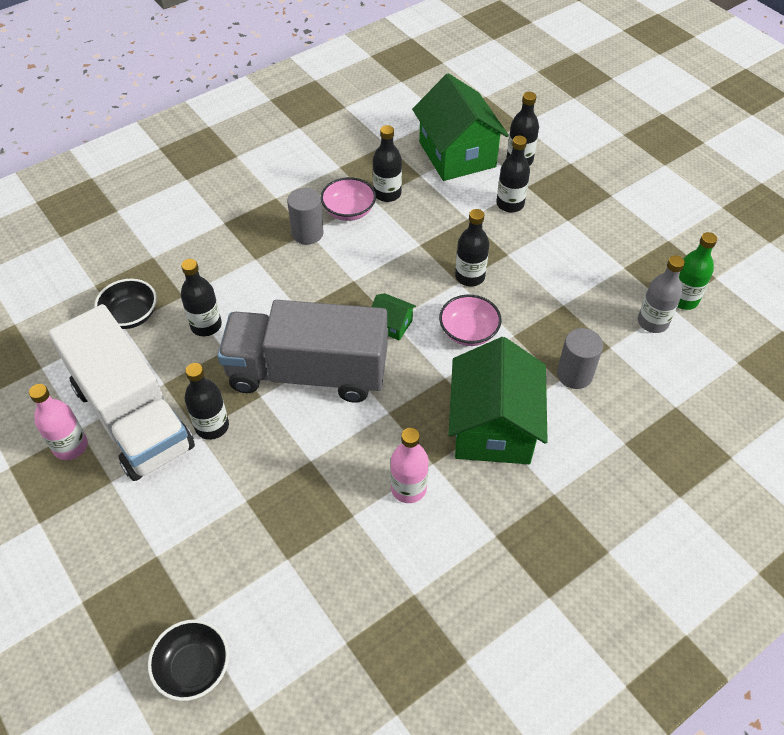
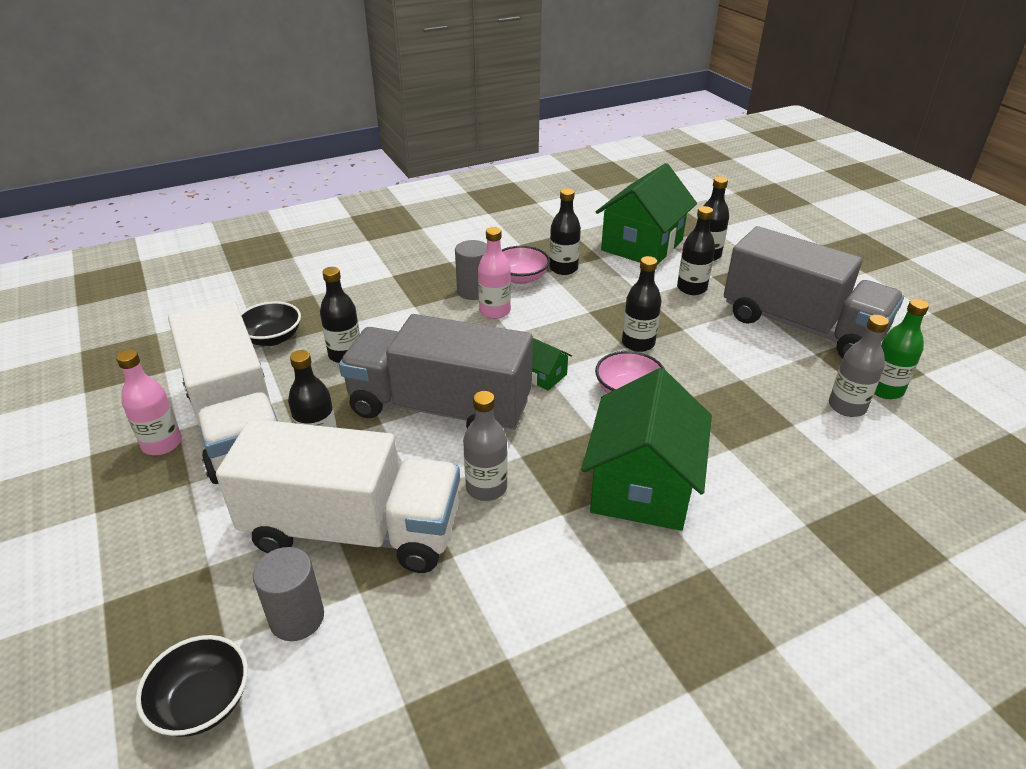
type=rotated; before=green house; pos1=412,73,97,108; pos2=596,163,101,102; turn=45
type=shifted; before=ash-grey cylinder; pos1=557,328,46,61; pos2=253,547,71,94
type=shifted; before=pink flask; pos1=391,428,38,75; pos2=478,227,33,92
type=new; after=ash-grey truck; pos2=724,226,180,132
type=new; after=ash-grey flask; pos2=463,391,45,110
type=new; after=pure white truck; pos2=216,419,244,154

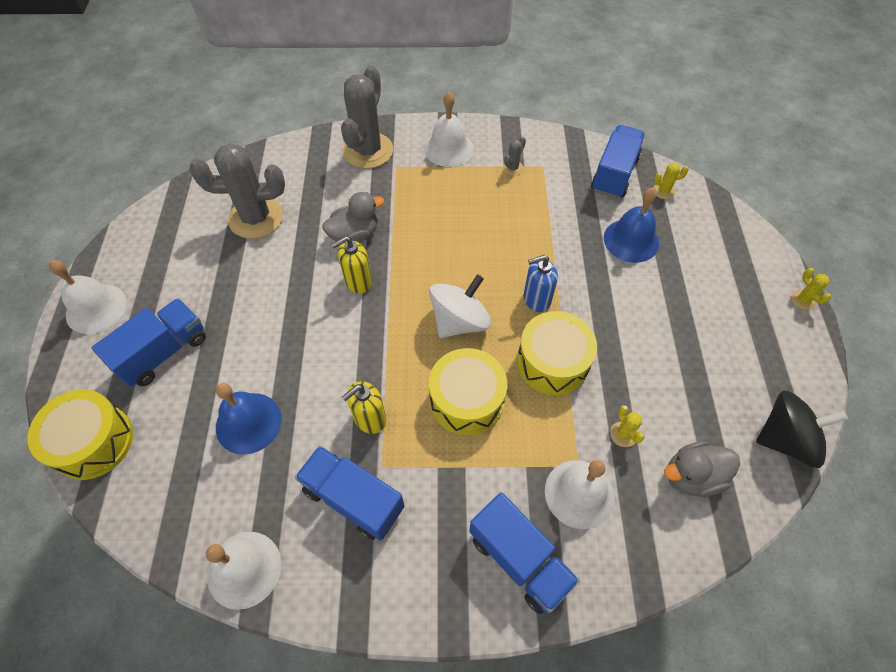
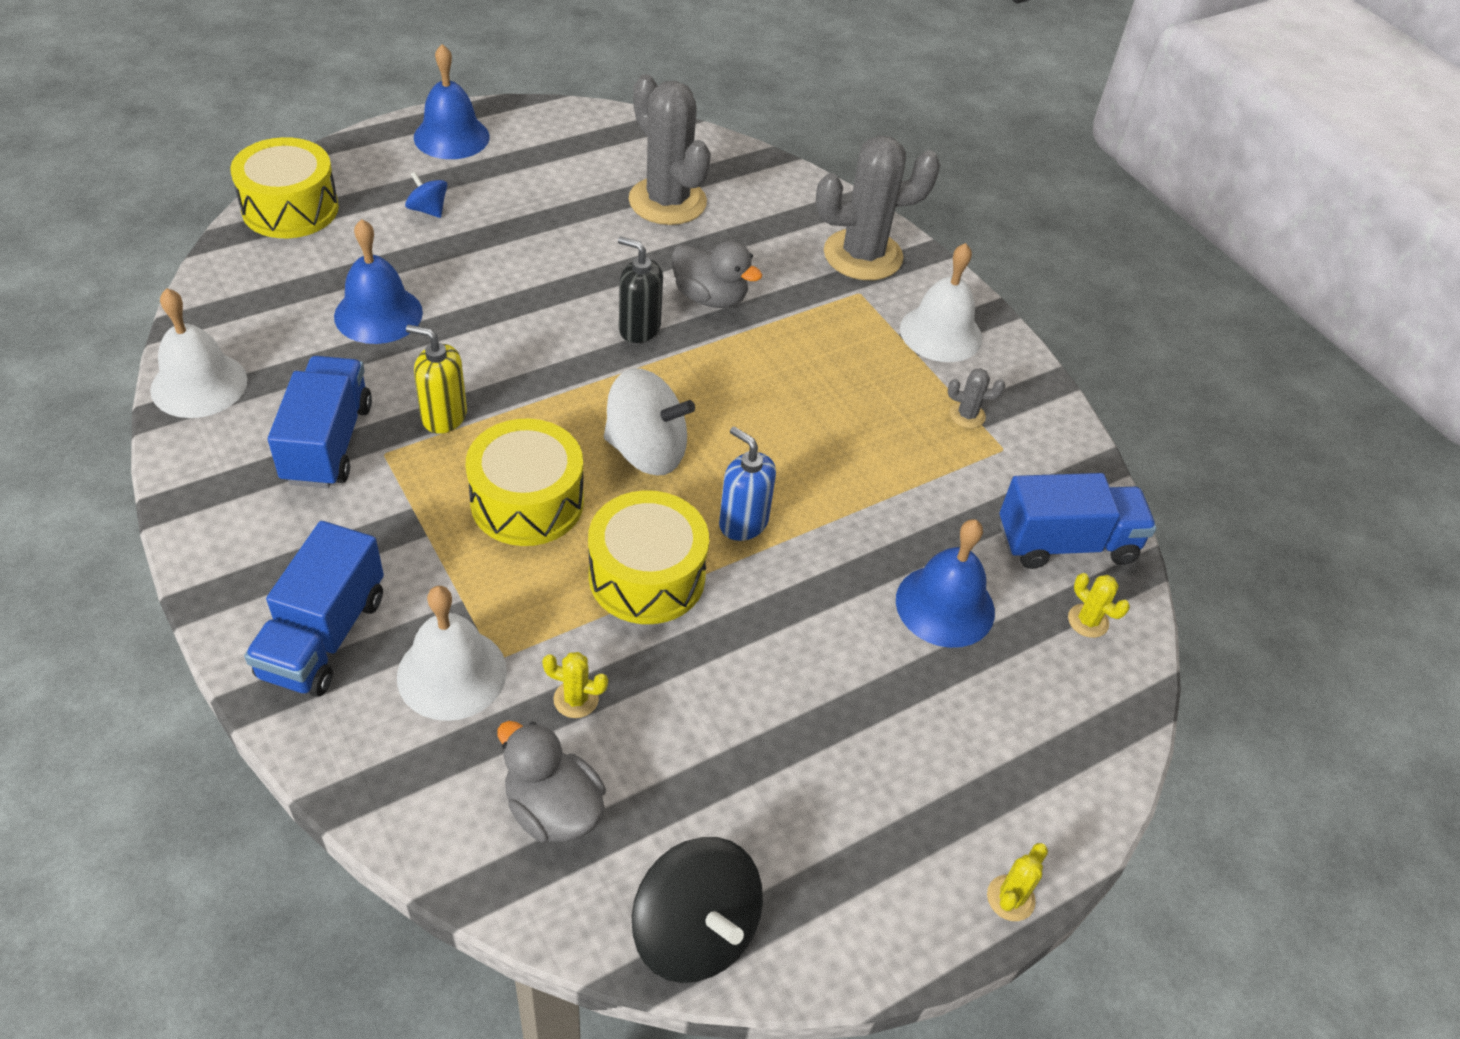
type=repainted; before=golden pump bottle; after=ebony pump bottle; pos1=331,236,41,57; pos2=618,236,45,107
type=repainted; before=pure white bell; after=cobalt bell; pos1=49,260,78,74; pos2=414,44,76,115
type=swapped; before=cobalt truck; after=cobalt spinning top; pos1=92,298,114,89; pos2=405,172,42,46
type=rotated; before=golden cactus; pos1=610,405,35,42; pos2=542,652,66,66; turn=60

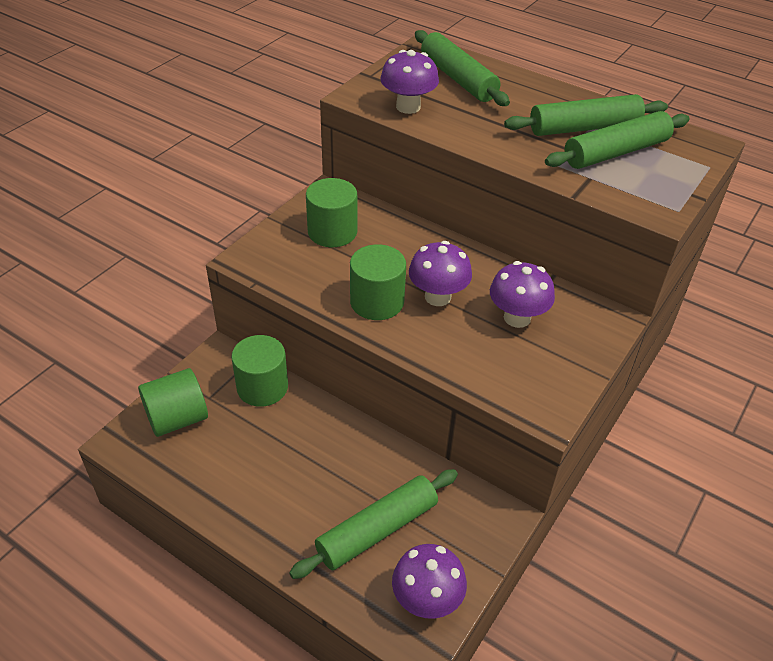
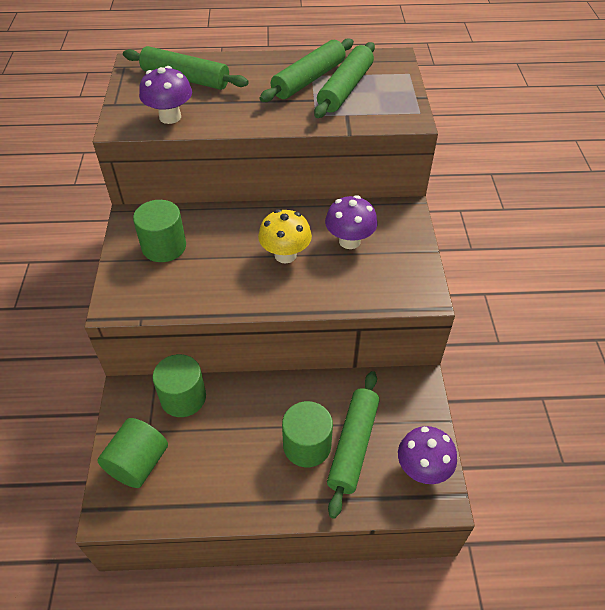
type=repainted; before=purple mushroom; after=golden mushroom; pos1=409,241,63,65; pos2=258,209,54,55
type=shifted; before=green cylinder; pos1=350,244,56,76; pos2=282,401,51,66

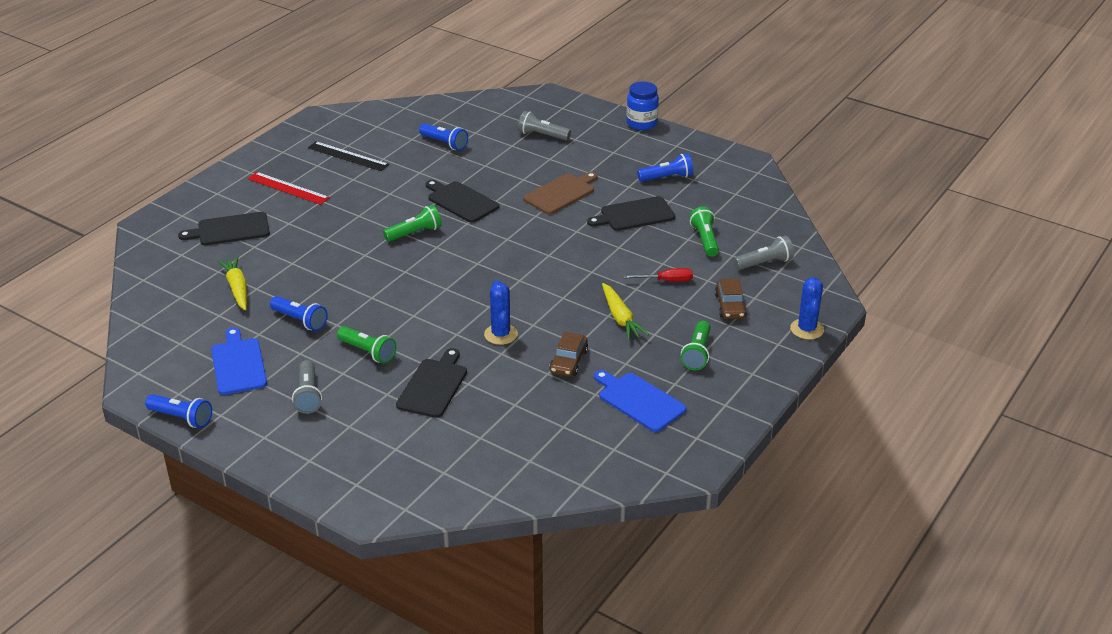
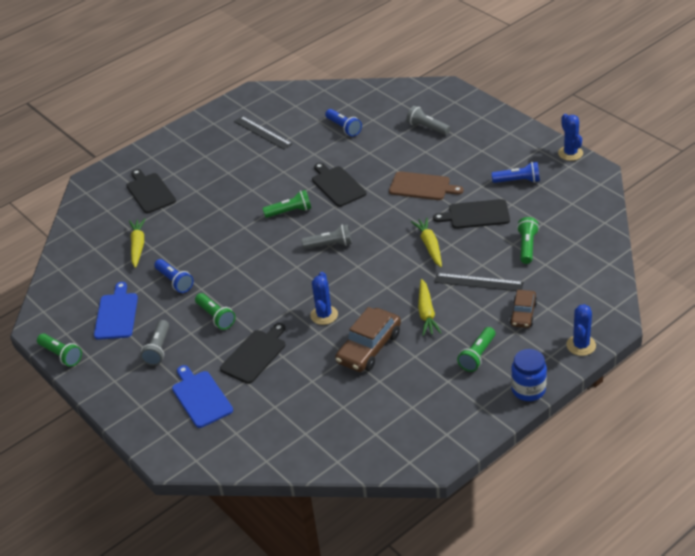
type=shifted; before=cobalt preserve jar; pos1=627,82,32,48; pos2=511,349,36,52
type=gone; before=scarlet ruler; pos1=248,172,82,33
type=rotated; before=brown cutting board; pos1=523,172,75,42; pos2=389,171,74,29; turn=45
type=rotated; before=ebony cutting board; pos1=178,212,92,33; pos2=126,169,50,44; turn=60
type=shifted; before=ash-grey torch; pos1=734,236,60,34; pos2=301,224,51,25
type=swapped; before=scarlet flat screwdriver; after=ebony ruler; pos1=623,268,70,13; pos2=434,273,90,18
type=scaled; before=brown car; pos1=550,332,38,45; pos2=335,307,66,65; scale=1.62
type=shifted; before=cobalt cutting board; pos1=594,370,92,62; pos2=172,365,61,63
type=repainted; before=cobalt torch; after=green torch; pos1=145,394,67,34; pos2=37,334,45,33
type=new; after=cobalt cactus; pos2=558,114,25,47
type=new; after=golden carrot; pos2=411,217,31,50

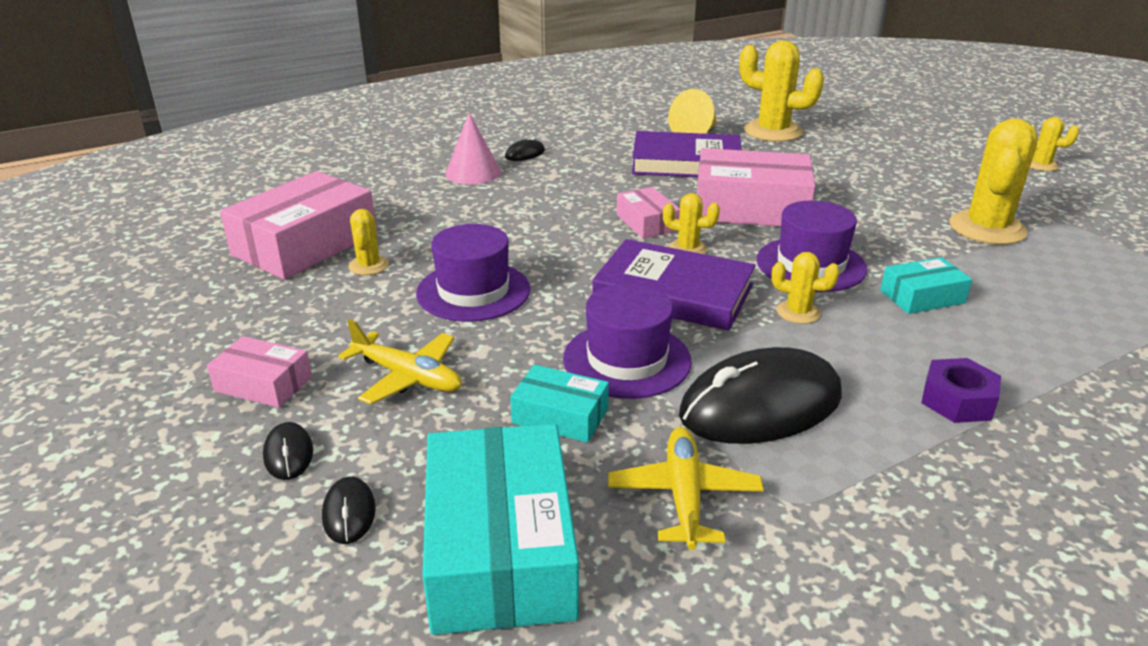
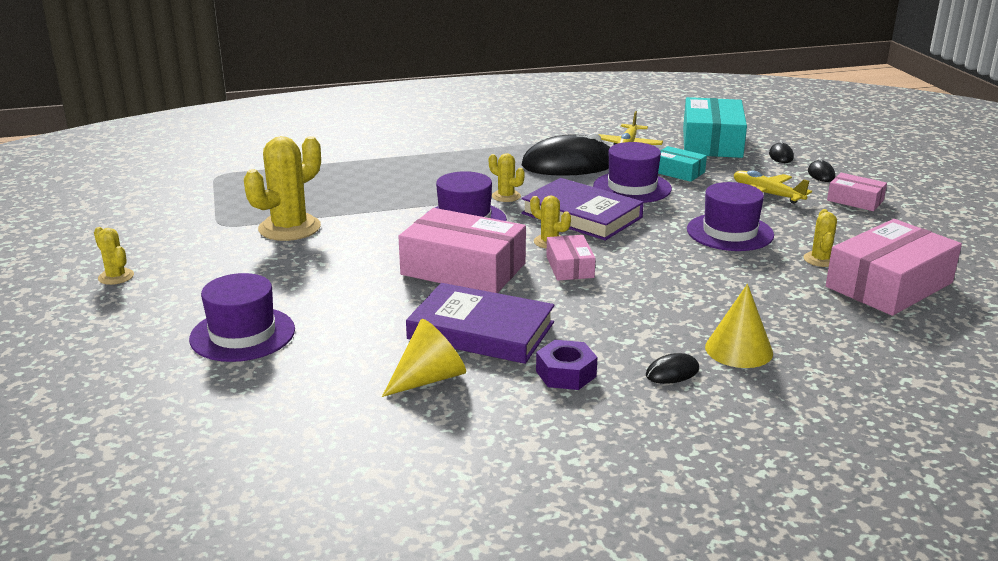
type=gone; before=golden cactus; pos1=739,40,85,102
type=repainted; before=pink cone; after=golden cone; pos1=445,112,56,72; pos2=705,284,68,84
type=gone; before=aqua parcel; pos1=880,257,92,57
type=shifted; before=purple hexagon nut; pos1=921,358,80,65; pos2=536,340,62,50
type=new; after=purple tall hat; pos2=189,273,106,89

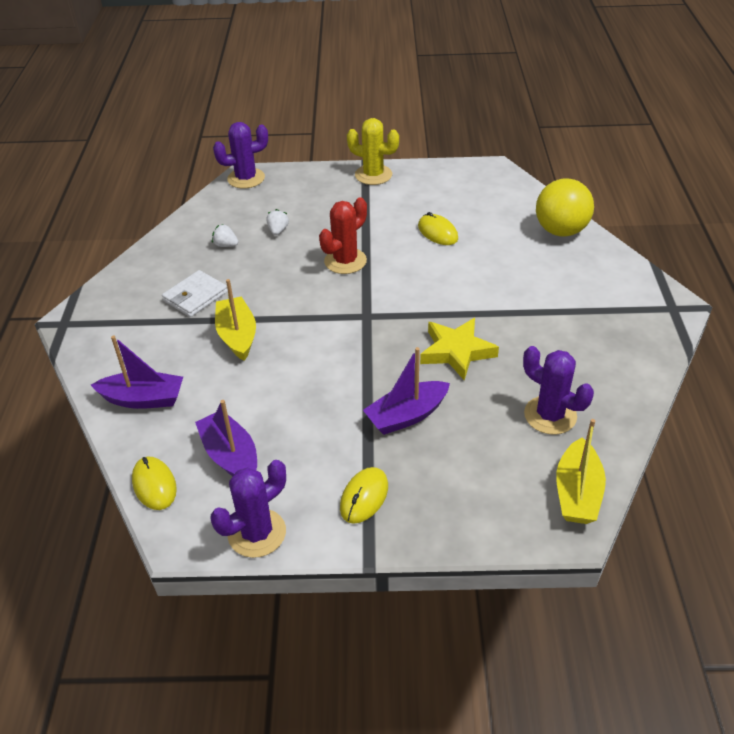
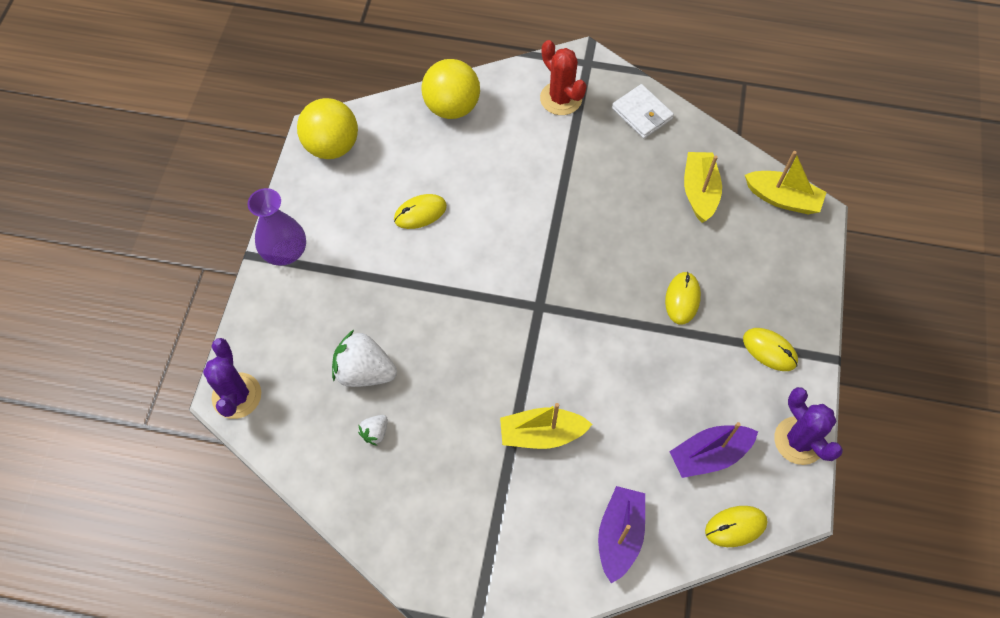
type=swapped; before=golden cactus; after=purple flower vase; pos1=347,118,52,67; pos2=248,188,58,77
type=shifted; before=scarlet cactus; pos1=319,197,48,77; pos2=540,40,47,75
type=scaled; before=pure white toy strawberry; pos1=266,209,23,26; pos2=332,330,65,57; scale=2.03
type=shifted; before=pure white wallet; pos1=162,270,66,47; pos2=612,84,62,54
type=gone; before=golden star shape; pos1=420,318,79,62
type=swapped; before=purple cactus; after=golden boat; pos1=523,346,71,88; pos2=684,152,38,71
type=swapped; before=purple boat; after=golden computer mouse; pos1=363,347,87,88; pos2=665,272,36,52
type=new; after=golden play ball; pos2=297,98,61,61

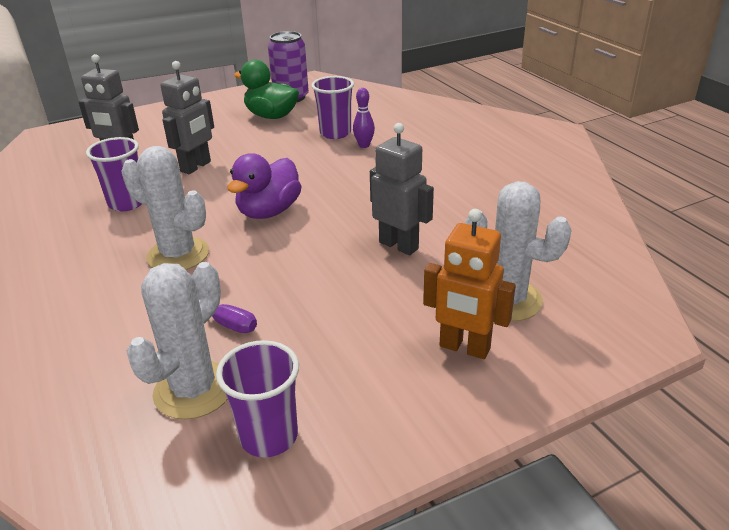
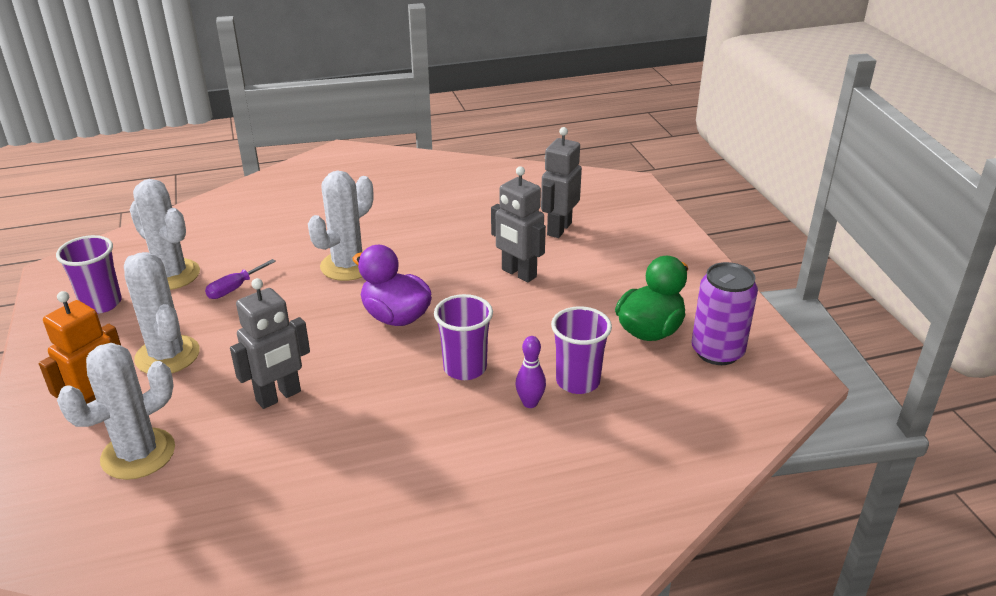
type=shifted; before=purple beaker; pos1=86,137,56,74; pos2=434,294,59,86
type=new; after=pure white cactus; pos2=124,252,76,121

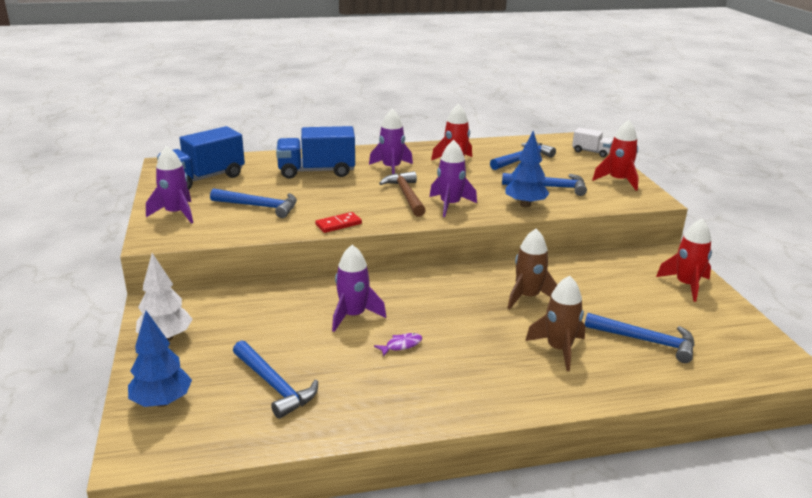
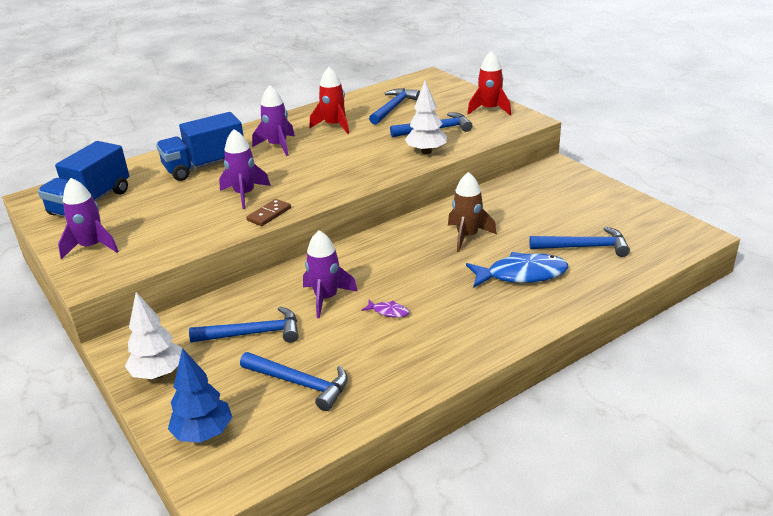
type=gone; before=pure white truck; pos1=572,127,41,30
type=repainted; before=cobalt toy tree; after=pure white toy tree; pos1=505,131,44,76; pos2=405,81,42,73
type=shifted; before=purple rocket; pos1=430,140,47,77; pos2=219,129,52,80
type=gone; before=brown carpenter's hammer; pos1=379,171,47,46
type=shifted; before=cobalt carpenter's hammer; pos1=210,188,87,30; pos2=189,306,110,37
type=repainted; before=scarlet domino; after=brown domino; pos1=315,212,47,21; pos2=246,199,45,27
type=gone; before=scarlet rocket; pos1=656,219,56,83
type=swapped; before=brown rocket; after=cobalt fish figure; pos1=525,275,60,96; pos2=466,252,102,35
type=rotated; before=purple fish figure; pos1=374,333,48,24; pos2=362,300,48,18; turn=75

